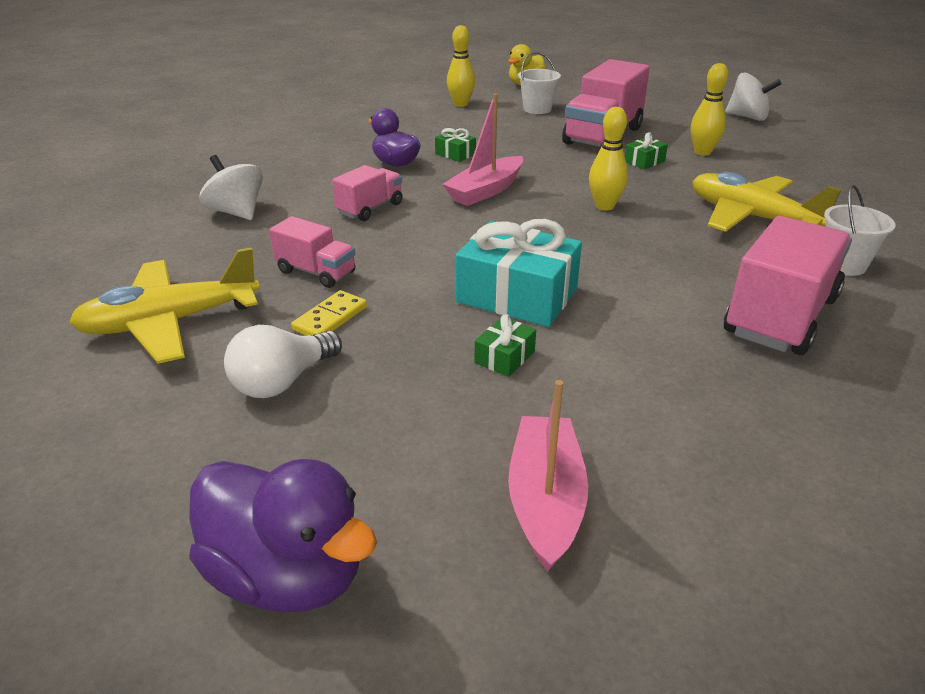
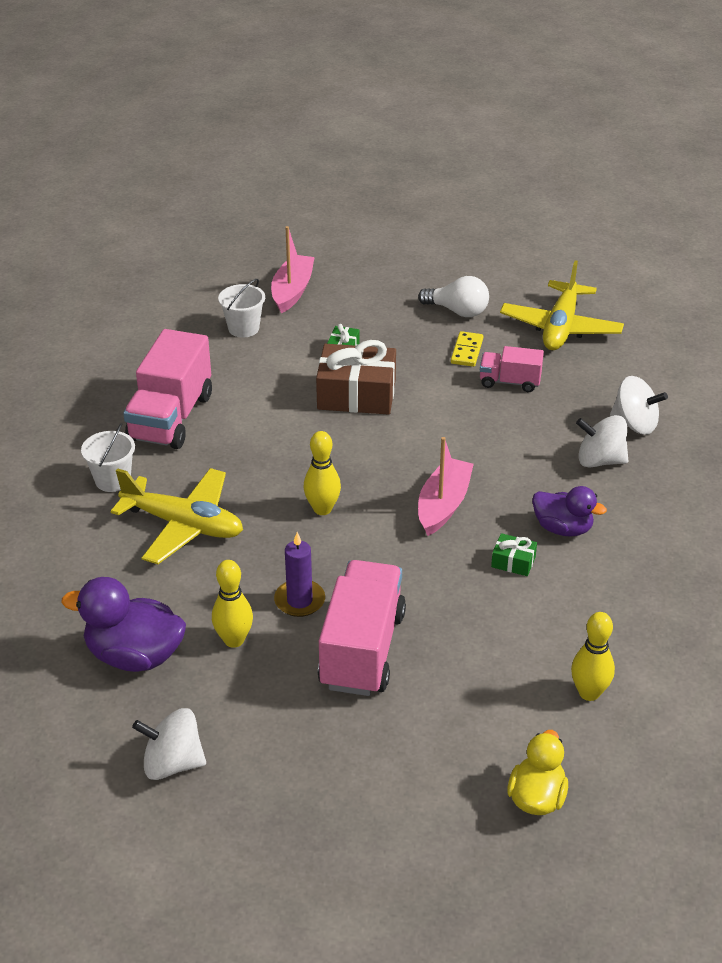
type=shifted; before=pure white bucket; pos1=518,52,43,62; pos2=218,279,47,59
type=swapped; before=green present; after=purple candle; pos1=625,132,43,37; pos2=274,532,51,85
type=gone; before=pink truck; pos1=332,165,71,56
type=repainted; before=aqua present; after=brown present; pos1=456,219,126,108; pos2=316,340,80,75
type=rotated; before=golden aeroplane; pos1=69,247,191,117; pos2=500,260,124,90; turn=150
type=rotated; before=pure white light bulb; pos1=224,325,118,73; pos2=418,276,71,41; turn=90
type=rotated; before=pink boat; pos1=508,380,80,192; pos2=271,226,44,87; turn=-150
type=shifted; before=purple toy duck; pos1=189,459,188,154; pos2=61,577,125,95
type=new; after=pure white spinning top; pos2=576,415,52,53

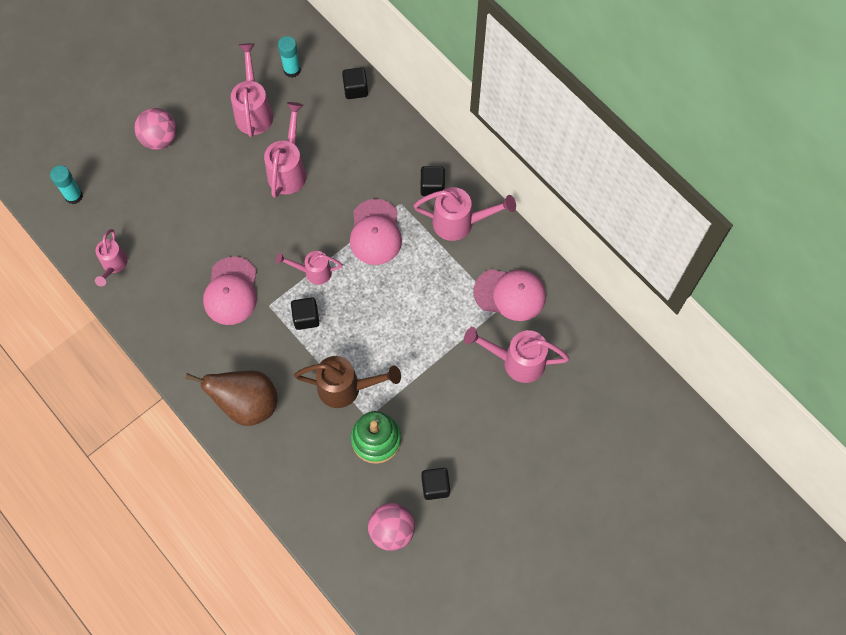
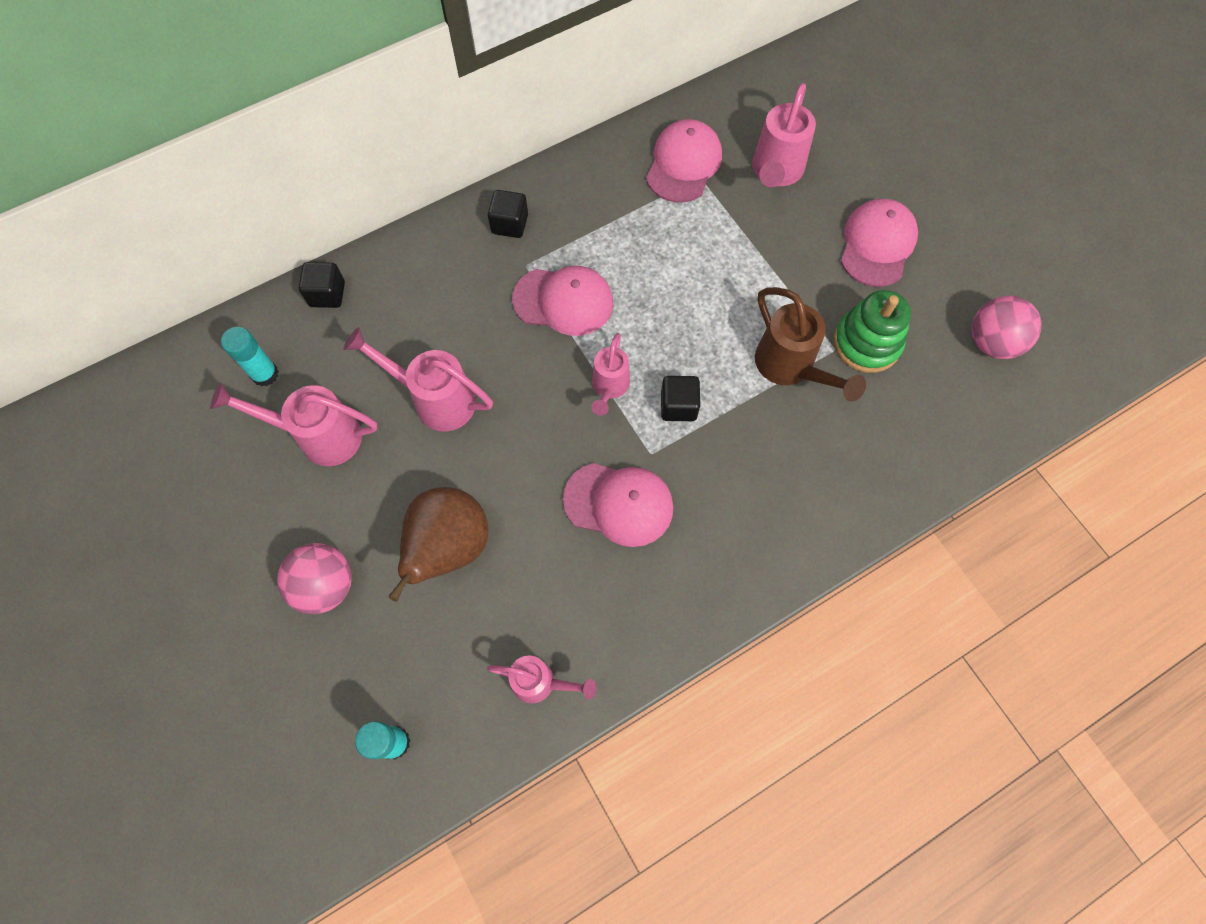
type=gone; before=pink watering can; pos1=414,187,102,54
type=rotated; before=brown watering can; pos1=294,356,107,52; pos2=755,287,111,115; turn=135
type=shifted; before=brown pear fruit; pos1=185,370,93,56; pos2=389,487,99,115
type=gone; before=ebony block; pos1=421,468,29,32
type=new; after=pink baseball cap; pos2=841,199,77,88

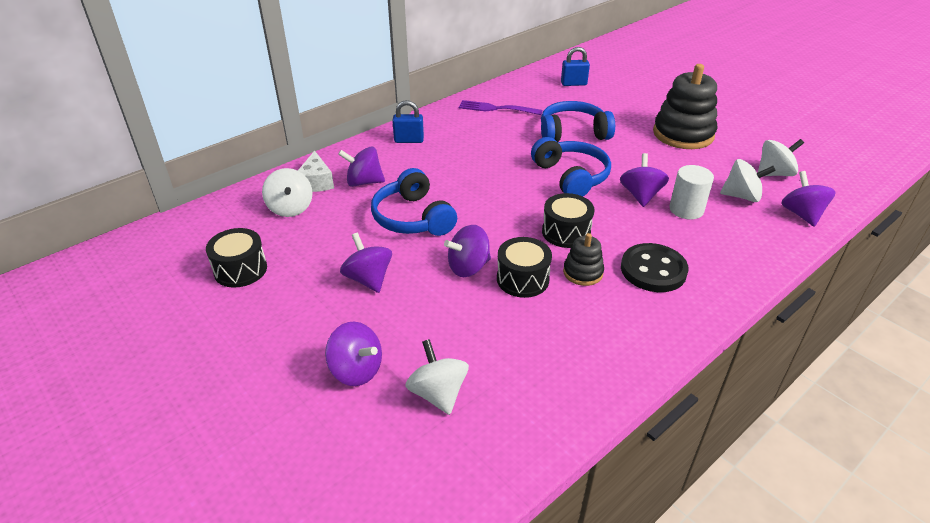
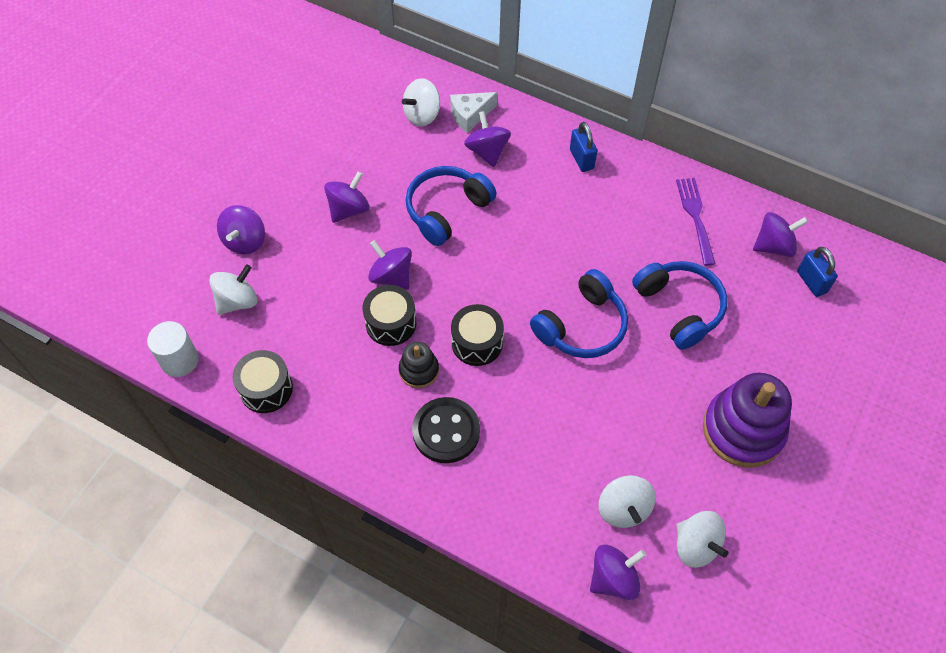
type=repainted; before=ebony stacking rings; after=purple stacking rings; pos1=653,64,64,85; pos2=703,373,89,94
type=shifted; before=purple spinning top; pos1=620,153,49,54; pos2=753,212,55,45
type=shifted; before=pure white cylinder; pos1=669,165,45,55; pos2=147,321,52,56
type=shifted; before=ebony toy drum; pos1=206,228,61,60; pos2=232,350,61,63

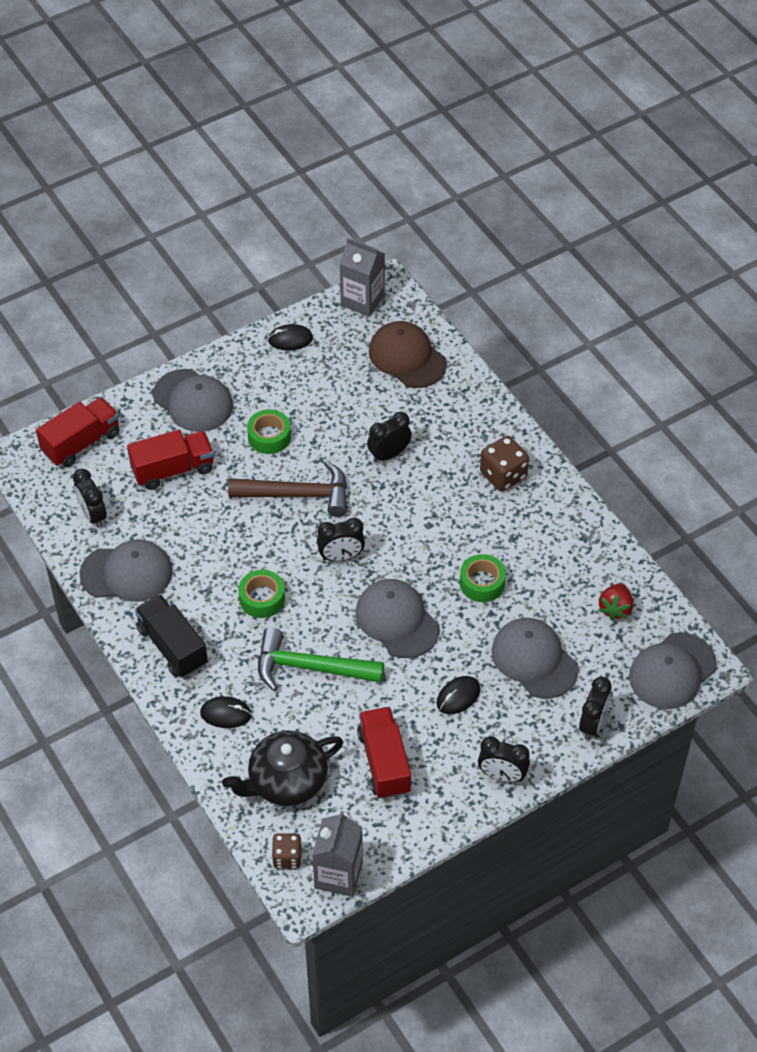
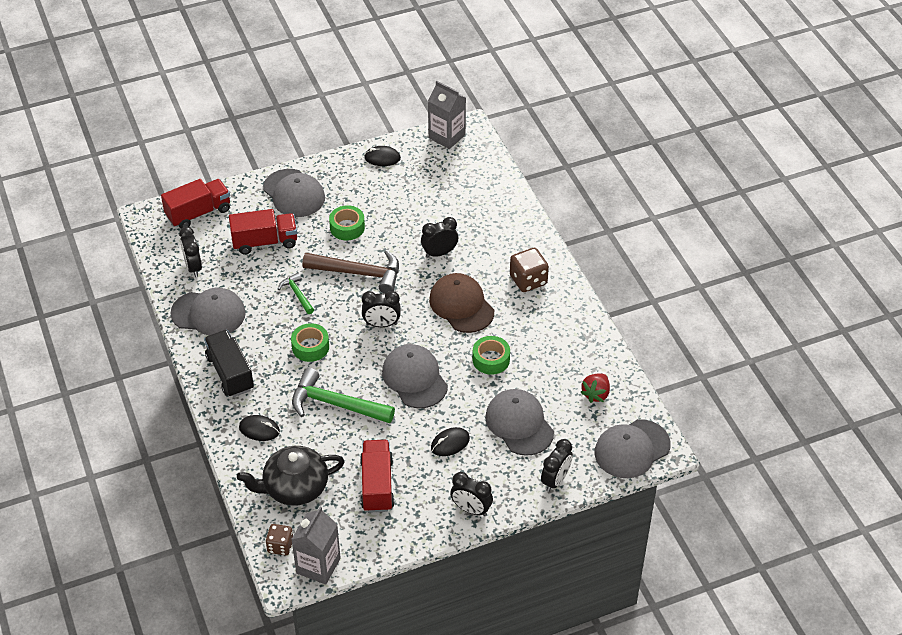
type=shifted; before=brown baseball cap; pos1=369,321,78,67; pos2=429,273,65,60
type=new; after=green carpenter's hammer; pos2=278,273,36,41

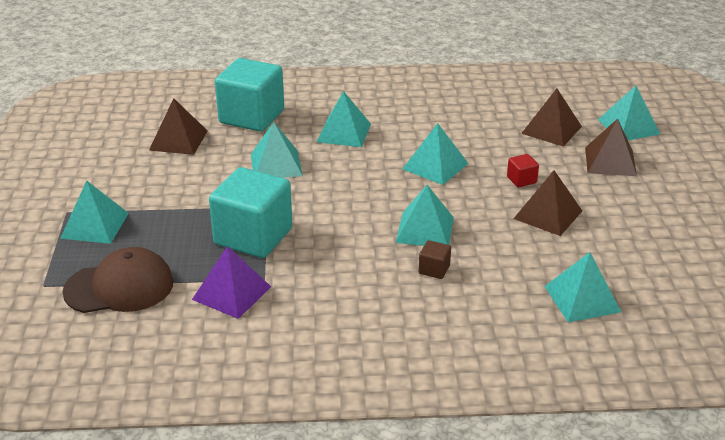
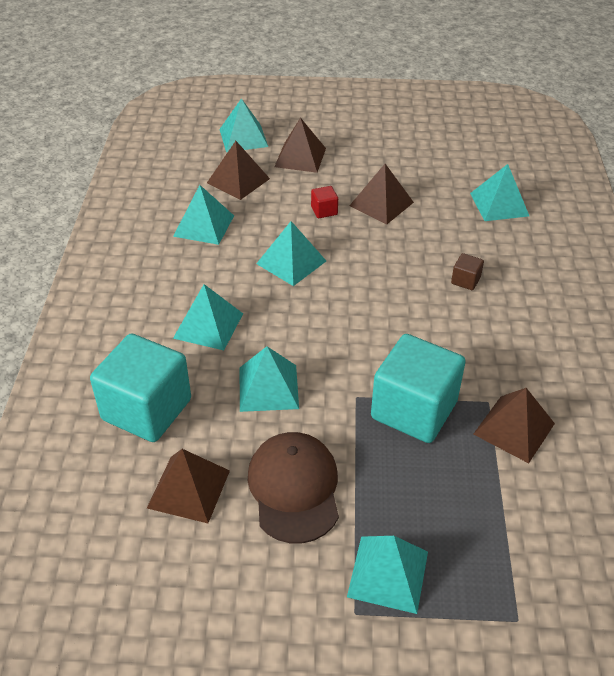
type=shifted; before=aqua solid pyramid; pos1=395,185,59,61; pos2=173,185,61,60
type=repainted; before=purple solid pyramid; after=brown solid pyramid; pos1=192,246,79,73; pos2=473,388,82,75
type=shifted; before=brown baseball cap; pos1=62,247,111,66; pos2=248,432,91,111

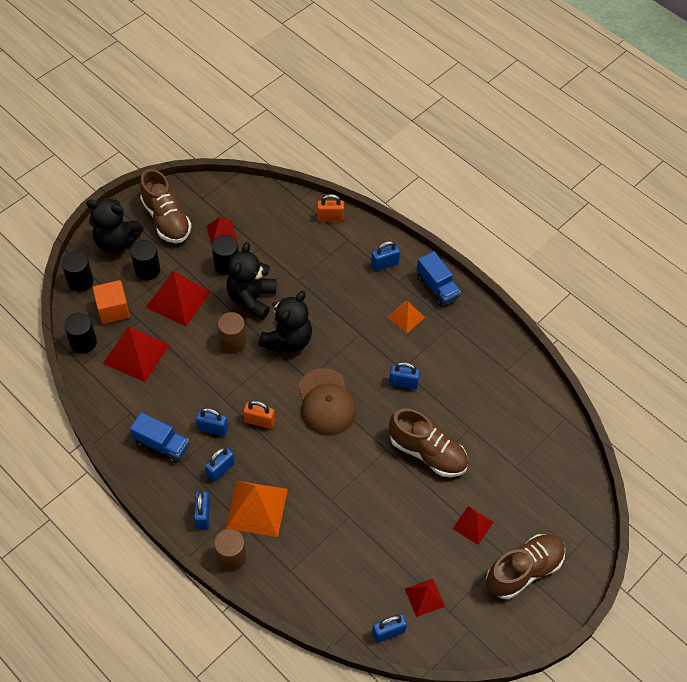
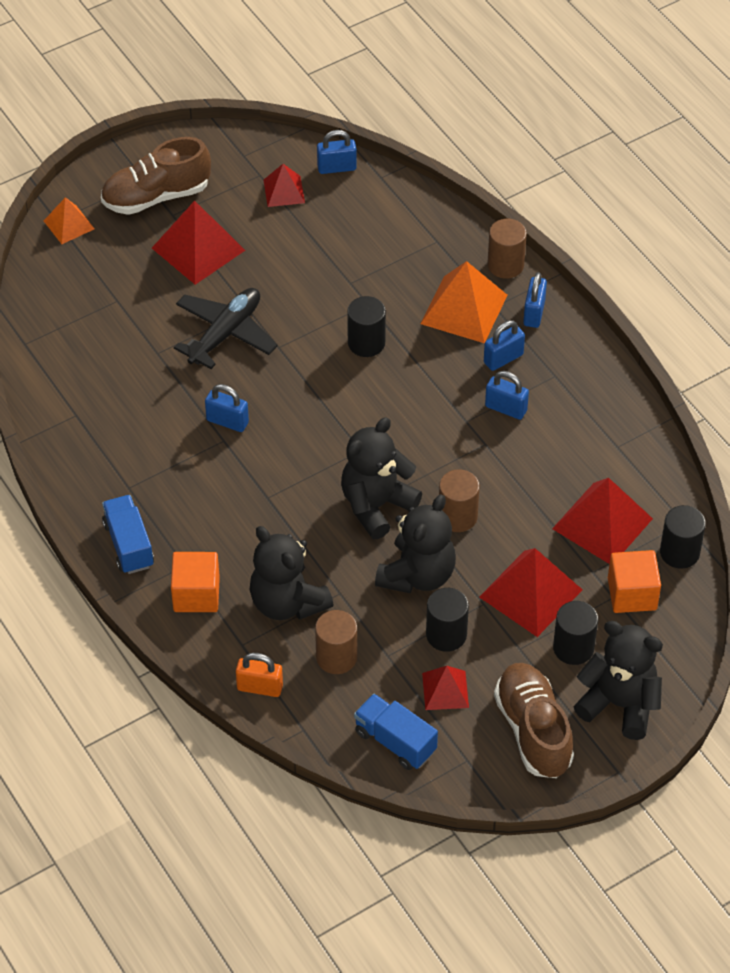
type=swapped; before=cobalt padlock; after=bright orange block; pos1=371,241,29,30; pos2=171,552,49,60
type=shifted; before=ebony cylinder; pos1=62,251,31,41; pos2=347,296,39,61
type=shifted; before=bright orange solid pyramid; pos1=387,301,38,32; pos2=44,197,51,47
type=gone; before=brown baseball cap; pos1=298,368,58,68
type=gone; before=bright orange padlock; pos1=243,400,32,29
type=swapped; before=brown lace-up shoe; after=ebony aeroplane; pos1=389,409,79,68; pos2=174,288,104,81
type=shifted; before=cobalt truck; pos1=130,412,59,51; pos2=354,694,84,76
type=scaled; before=scarlet solid pyramid; pos1=453,506,40,39; pos2=152,200,93,85; scale=1.75
type=new; after=ebony teddy bear; pos2=249,526,85,94
type=new; after=brown cylinder; pos2=315,610,42,64

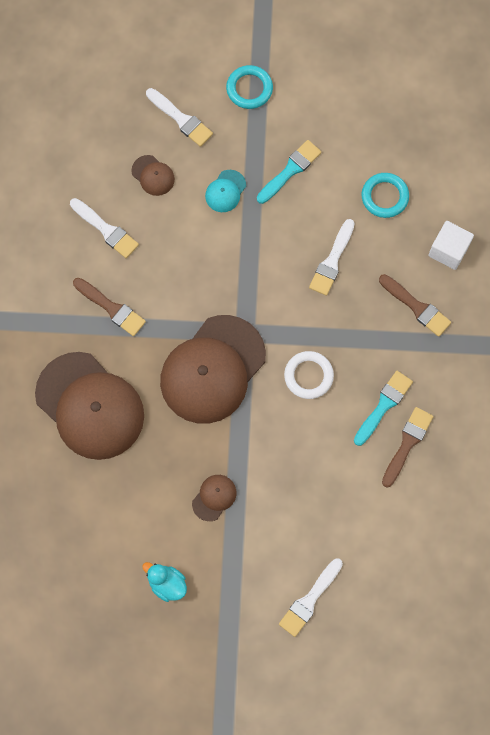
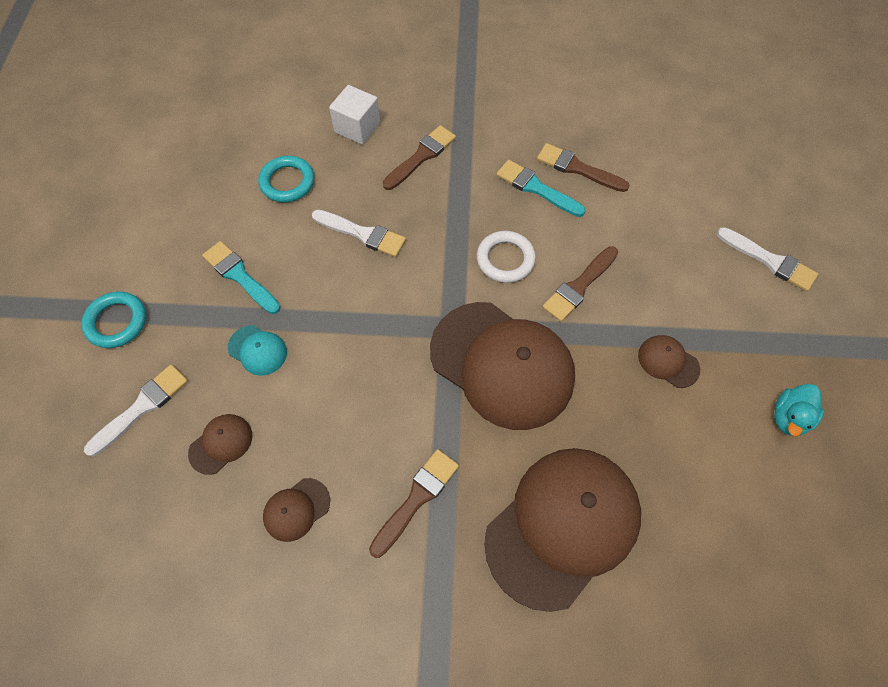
type=swapped; before=pure white brush; after=brown baseball cap; pos1=70,198,69,60; pos2=263,478,67,64
type=new; after=brown brush; pos2=542,246,76,76

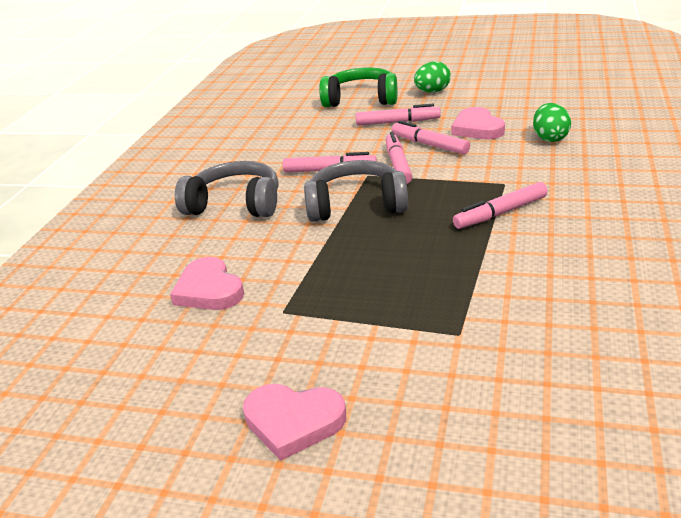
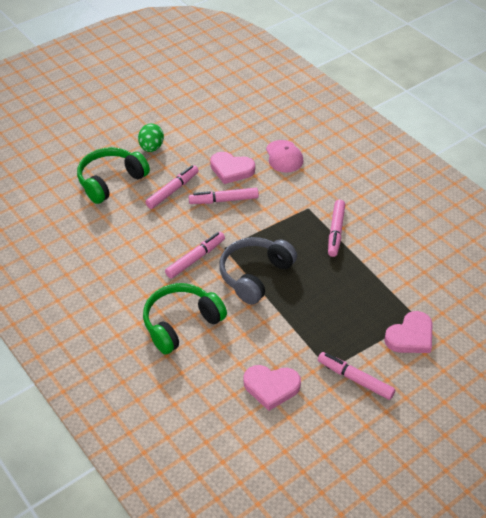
type=swapped; before=green egg shape; after=pink baseball cap; pos1=533,103,38,39; pos2=266,140,37,33
type=shifted; before=pink felt pen; pos1=386,132,26,52; pos2=318,352,77,48
type=repainted; before=ash-grey over-ear headphones; after=green over-ear headphones; pos1=175,161,103,56; pos2=143,283,84,71
type=shifted; before=pink heart shape; pos1=243,384,103,77; pos2=384,311,49,42

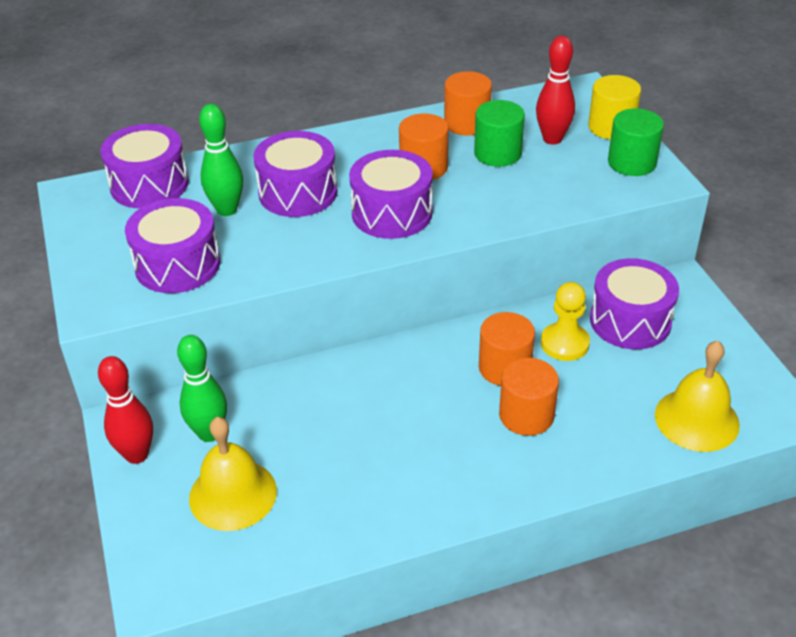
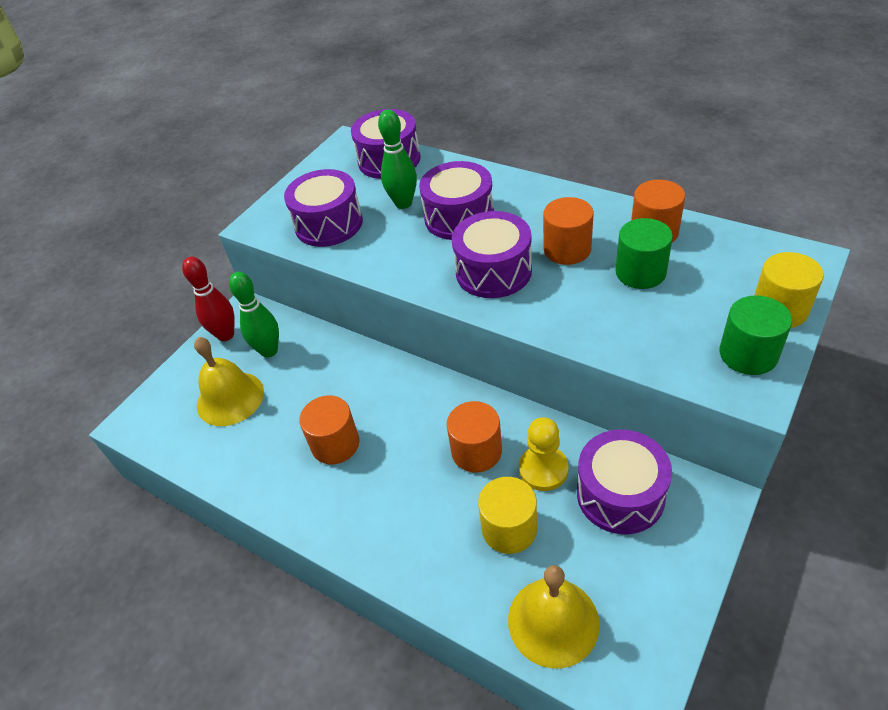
type=gone; before=scarlet bowling pin; pos1=536,36,39,108
type=shifted; before=bright orange cylinder; pos1=499,358,60,78; pos2=299,396,61,68
type=new; after=golden cylinder; pos2=478,477,59,77

